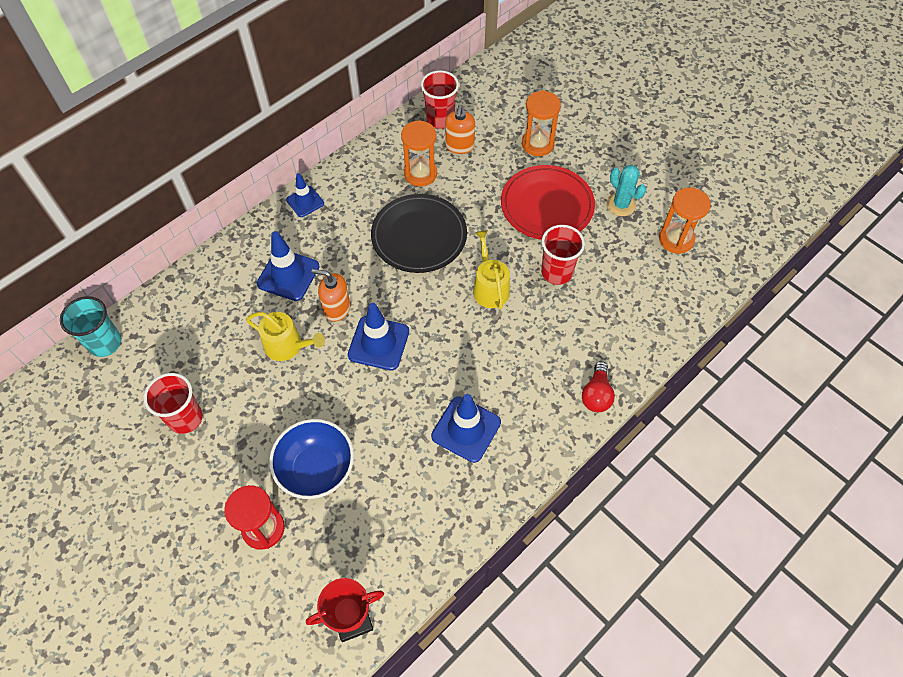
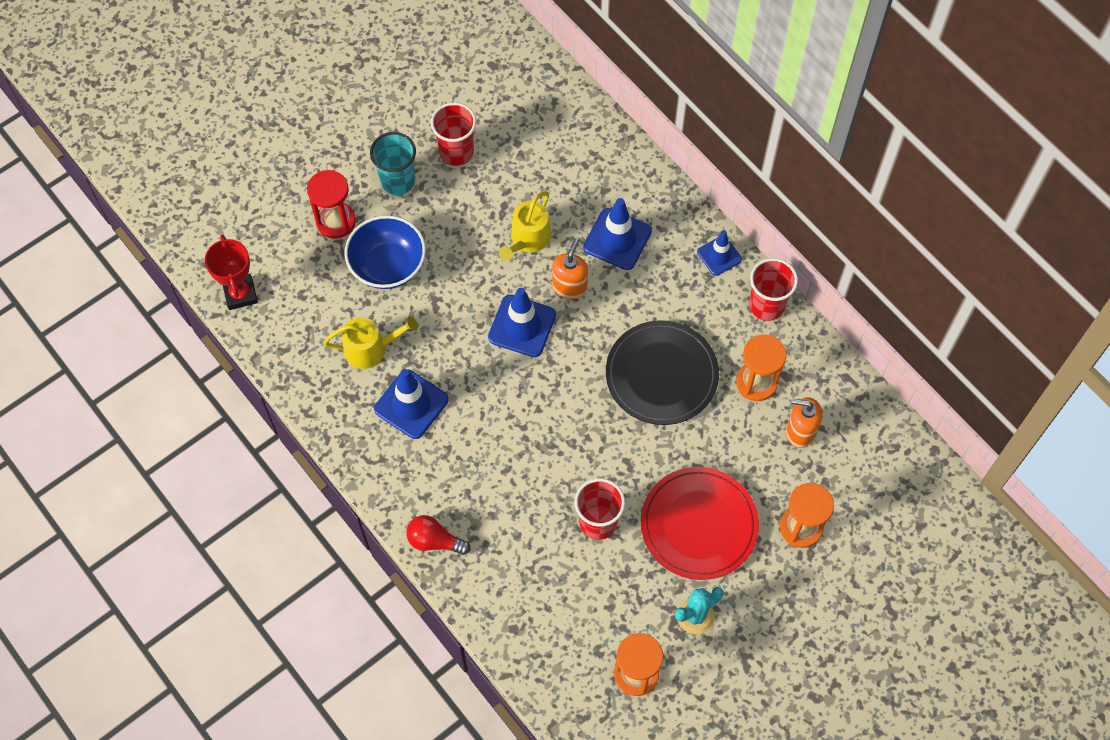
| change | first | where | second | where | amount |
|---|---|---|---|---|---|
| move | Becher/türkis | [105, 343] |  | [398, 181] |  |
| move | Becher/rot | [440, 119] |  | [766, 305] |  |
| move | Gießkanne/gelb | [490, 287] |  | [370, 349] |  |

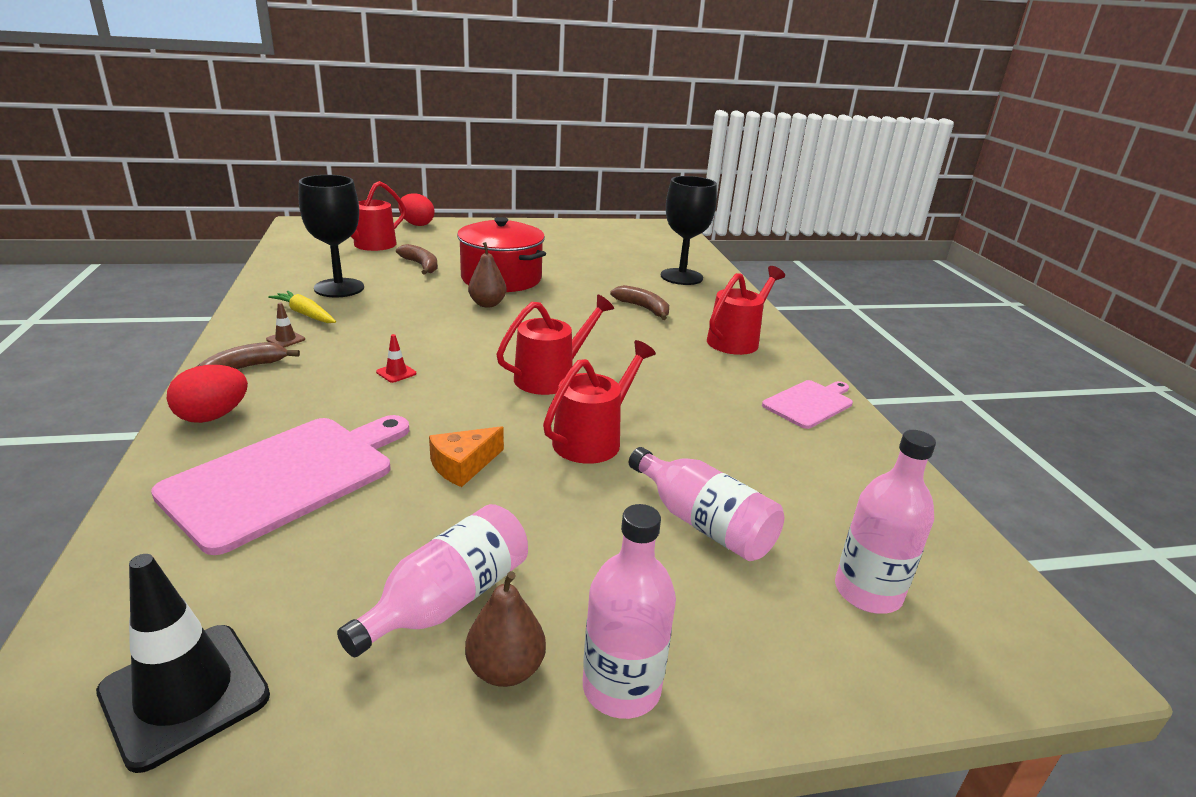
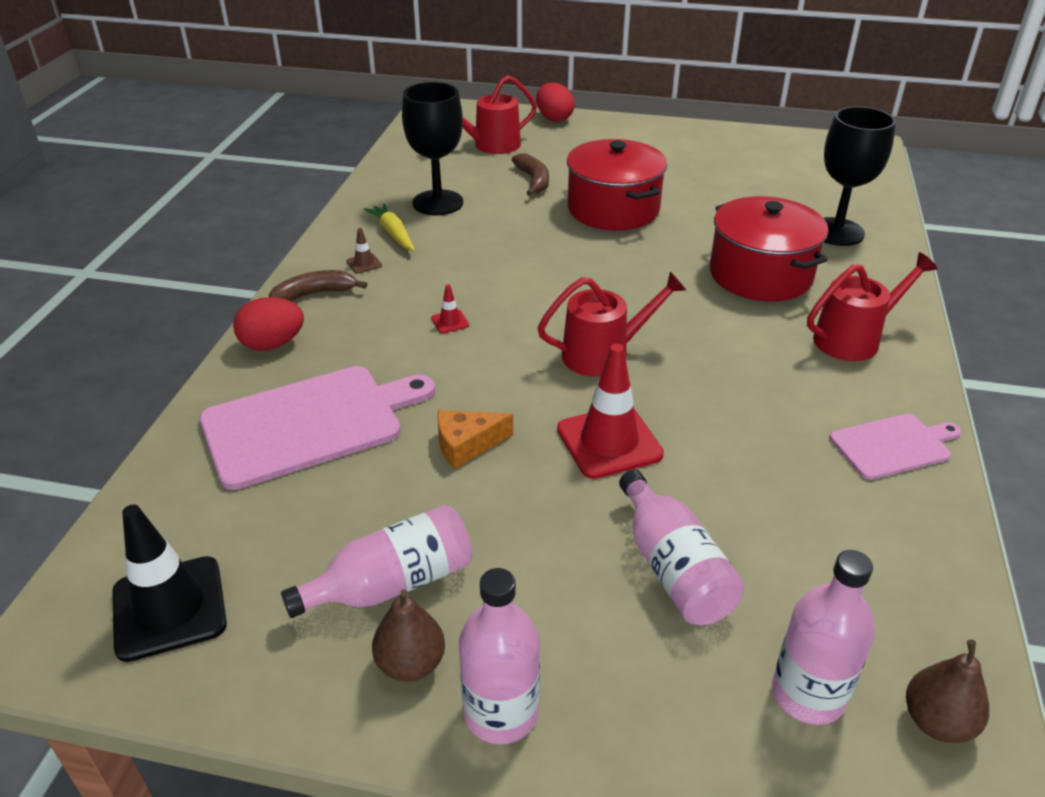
| change | first | where | second | where | amount |
|---|---|---|---|---|---|
| move | Birne/braun | [487, 304] |  | [937, 722] |  |
| replace | Gießkanne/rot | [592, 439] | Leitkegel/rot | [609, 442] |  |
| replace | Banane/braun | [643, 308] | Kochtopf/rot | [760, 274] |  |

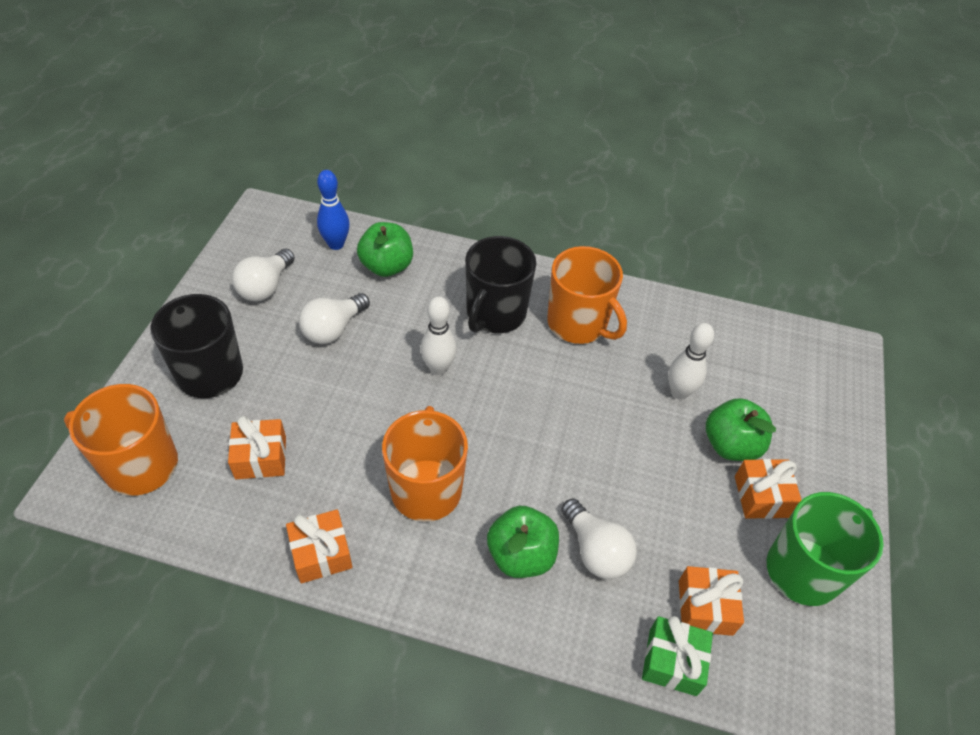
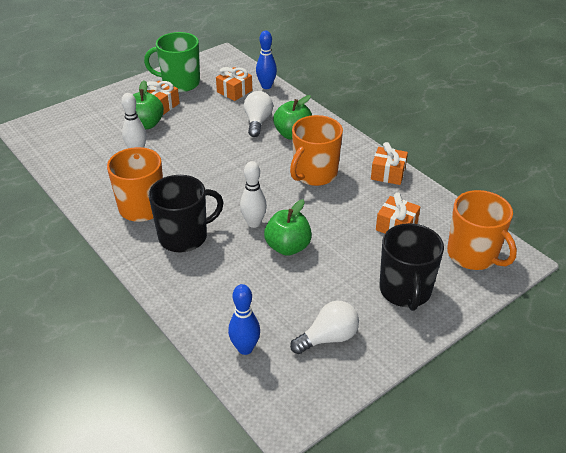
| change | first | where | second | where | amount |
|---|---|---|---|---|---|
| delete | Glühbirne/weiß | [333, 329] |  |  |  |
| move | Apfel/grün | [387, 266] |  | [288, 247] |  |
| replace | Geschenk/grün | [672, 662] | Bowlingkegel/blau | [266, 86] |  |

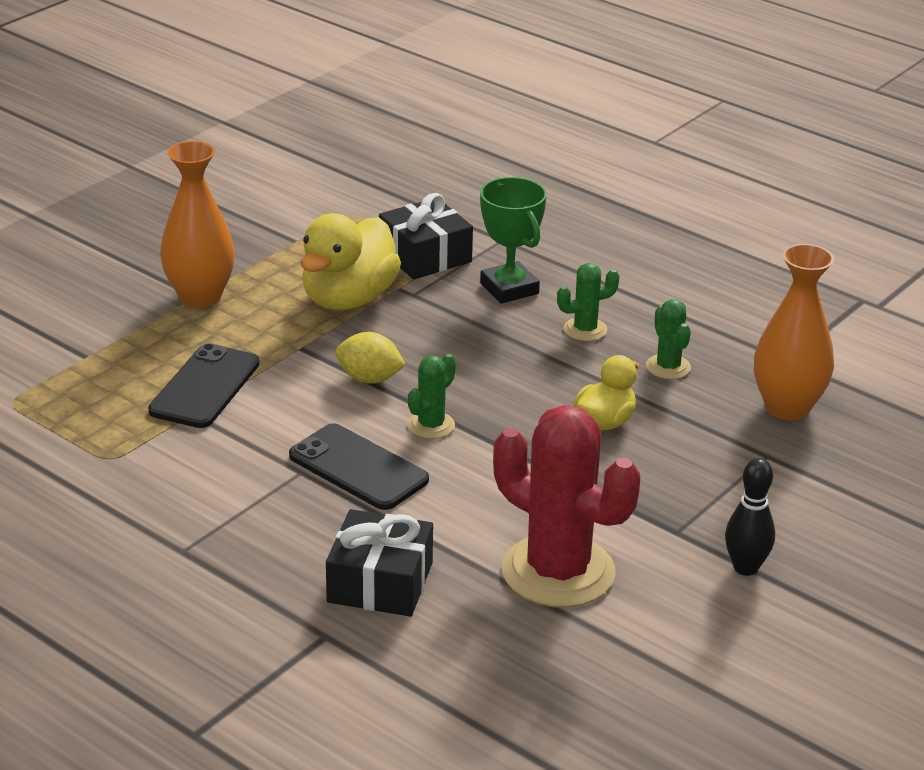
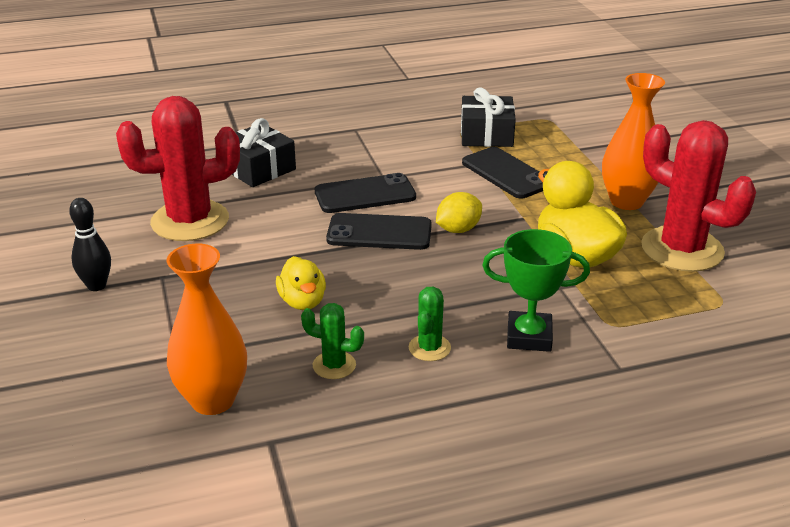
| change | first | where | second | where | amount |
|---|---|---|---|---|---|
| move | Geschenk/schwarz | [425, 256] |  | [486, 134] |  |
| replace | Kaktus/grün | [431, 425] | Handy/schwarz | [379, 233] |  |
| insert |  |  | Kaktus/rot | [682, 249] |  |

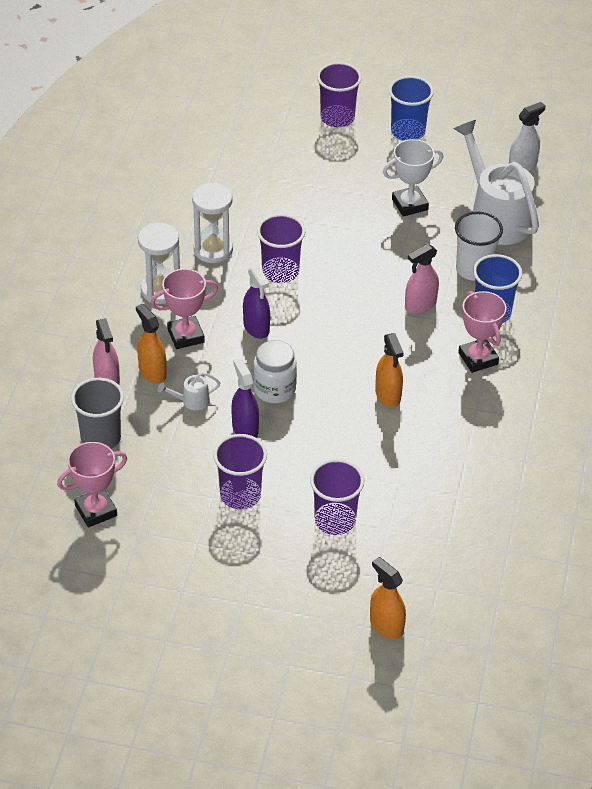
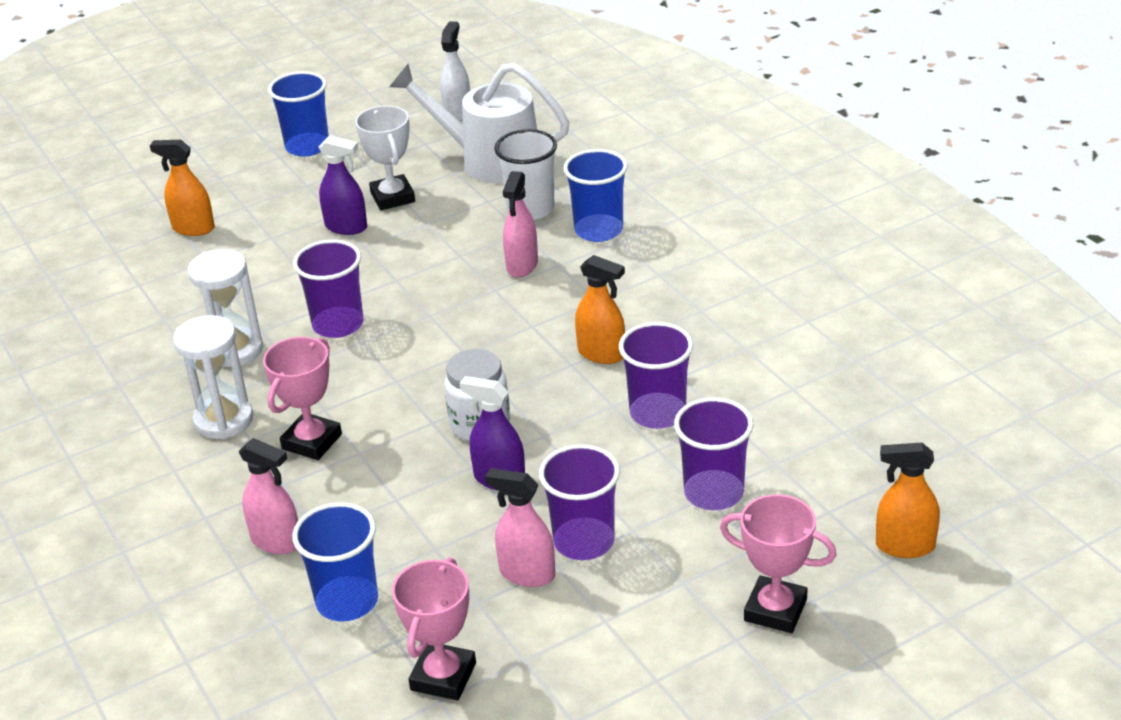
| change | first | where | second | where | amount |
|---|---|---|---|---|---|
| recolor | Becher/grau | [101, 438] | Becher/blau | [347, 601] |  |
| move | Sprühflasche/orange | [152, 372] |  | [193, 228] |  |
| delete | Gießkanne/weiß | [191, 401] |  |  |  |
| move | Sprühflasche/lila | [256, 328] |  | [346, 227] |  |
| move | Becher/lila | [337, 118] |  | [657, 413] |  |
| rotate | Pokal/weiß | [409, 204] |  | [392, 197] | 45 degrees counterclockwise |
| move | Pokal/rosa | [478, 358] |  | [775, 610] |  |
| insert |  |  | Sprühflasche/rosa | [527, 574] |  |

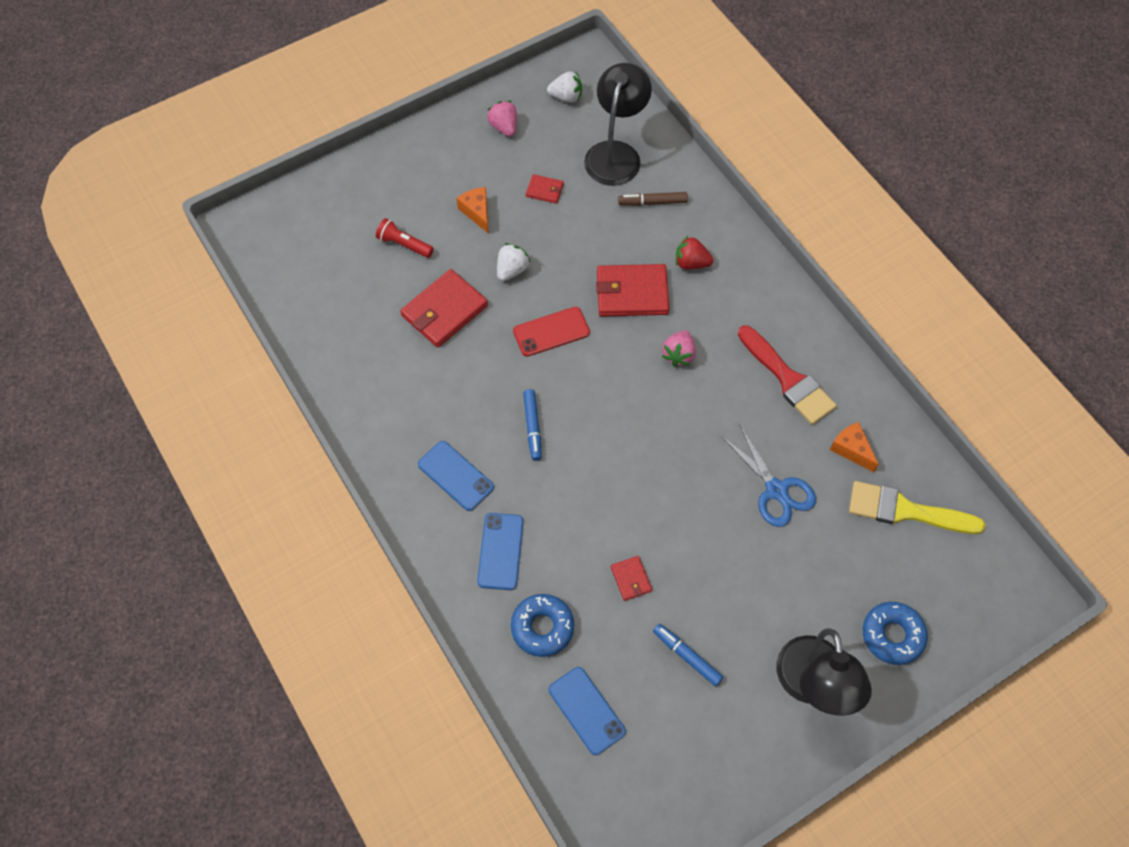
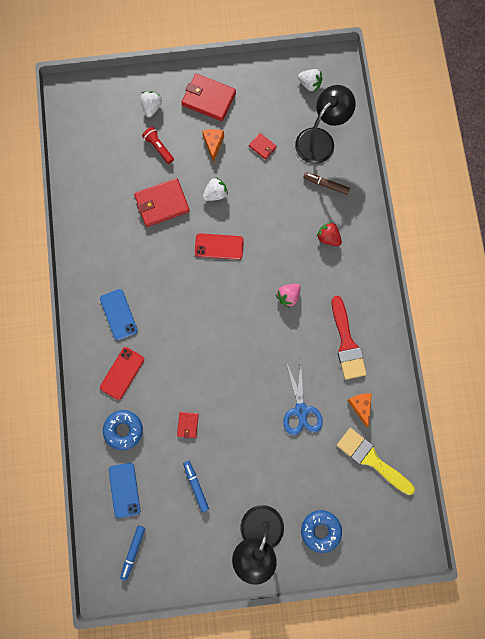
| change | first | where | second | where | amount |
|---|---|---|---|---|---|
| recolor | Handy/blau | [500, 551] | Handy/rot | [122, 373] |  |
| delete | Erdbeere/rosa | [504, 127] |  |  |  |
| move | Filzstift/blau | [532, 427] |  | [133, 552] |  |
| move | Geldbörse/rot | [632, 293] |  | [208, 99] |  |
| insert |  |  | Erdbeere/weiß | [151, 107] |  |

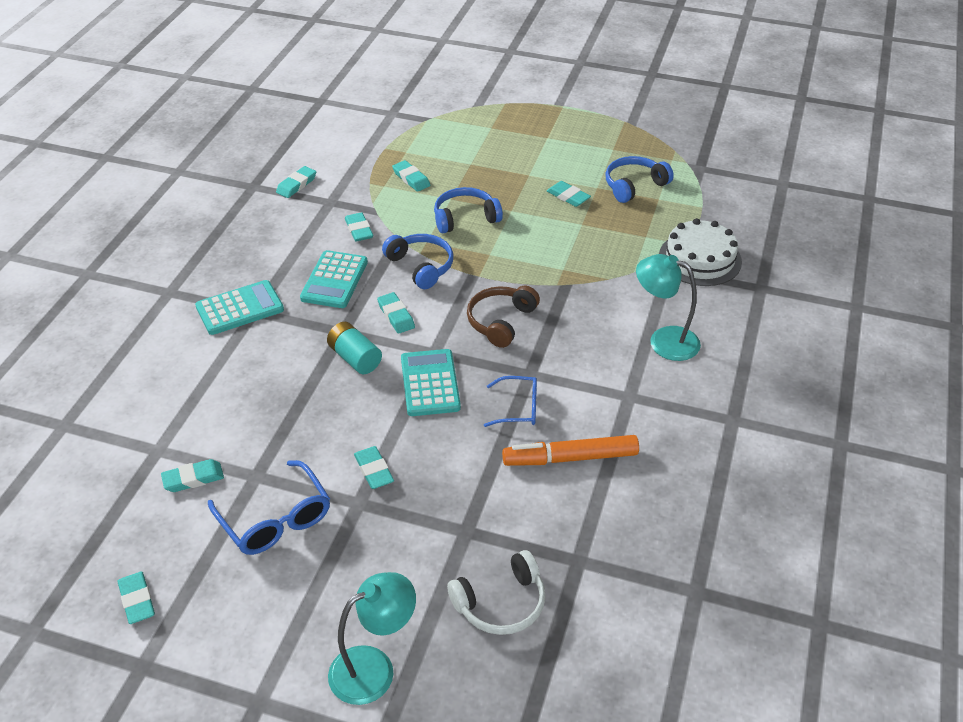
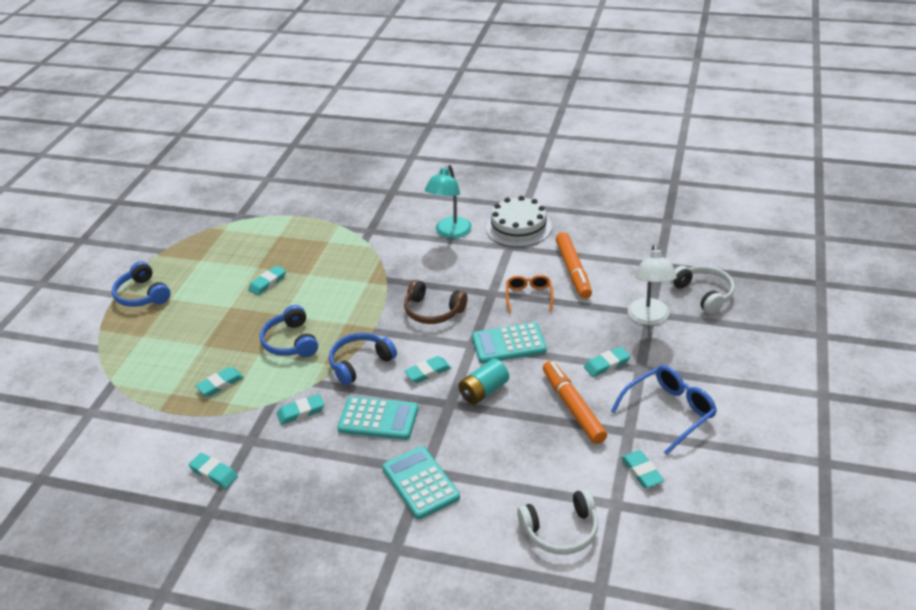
| change | first | where | second | where | amount |
|---|---|---|---|---|---|
| delete | Radiergummi/türkis | [137, 600] |  |  |  |
| delete | Lampe/türkis | [374, 668] |  |  |  |
| recolor | Brille/blau | [518, 408] | Brille/orange | [529, 296] |  |
| move | Kopfhörer/blau | [634, 185] |  | [142, 295] |  |
| move | Kuchen/weiß | [700, 259] |  | [518, 227] |  |
| insert |  |  | Kopfhörer/weiß | [561, 531] |  |
| insert |  |  | Filzstift/orange | [573, 407] |  |
| insert |  |  | Lampe/weiß | [649, 318] |  |

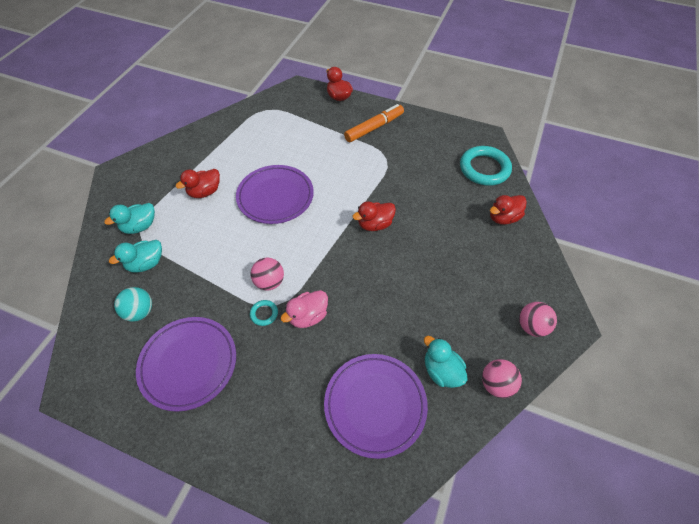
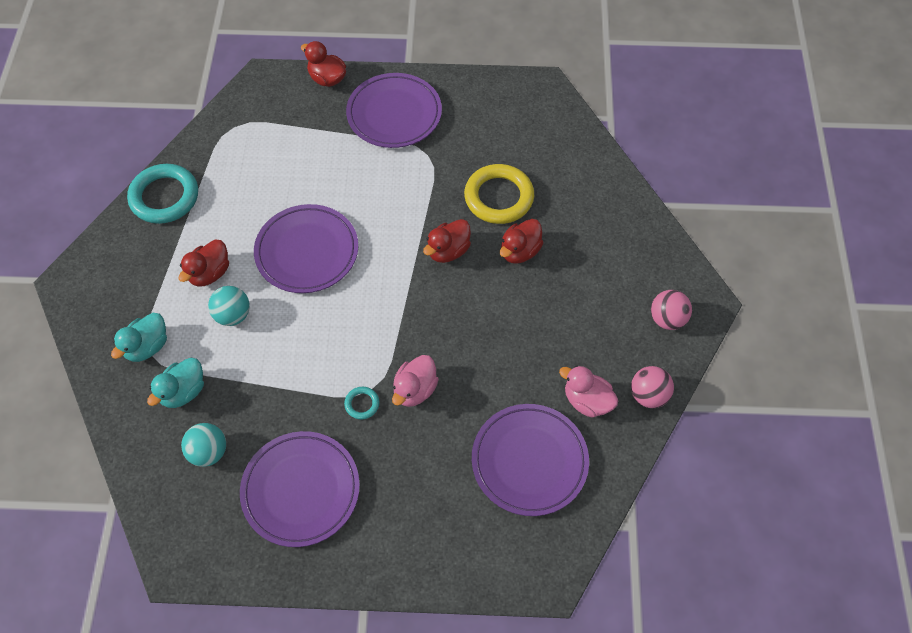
| change | first | where | second | where | amount |
|---|---|---|---|---|---|
| delete | Ball/rosa | [269, 282] |  |  |  |
| replace | Filzstift/orange | [374, 128] | Teller/lila | [394, 114] |  |
| recolor | Ente/türkis | [441, 371] | Ente/rosa | [587, 401] |  |
| move | Ring/türkis | [484, 169] |  | [164, 197] |  |
| move | Ente/rot | [503, 218] |  | [519, 251] |  |
| insert |  |  | Ball/türkis | [233, 315] |  |
| insert |  |  | Ring/gelb | [499, 197] |  |

